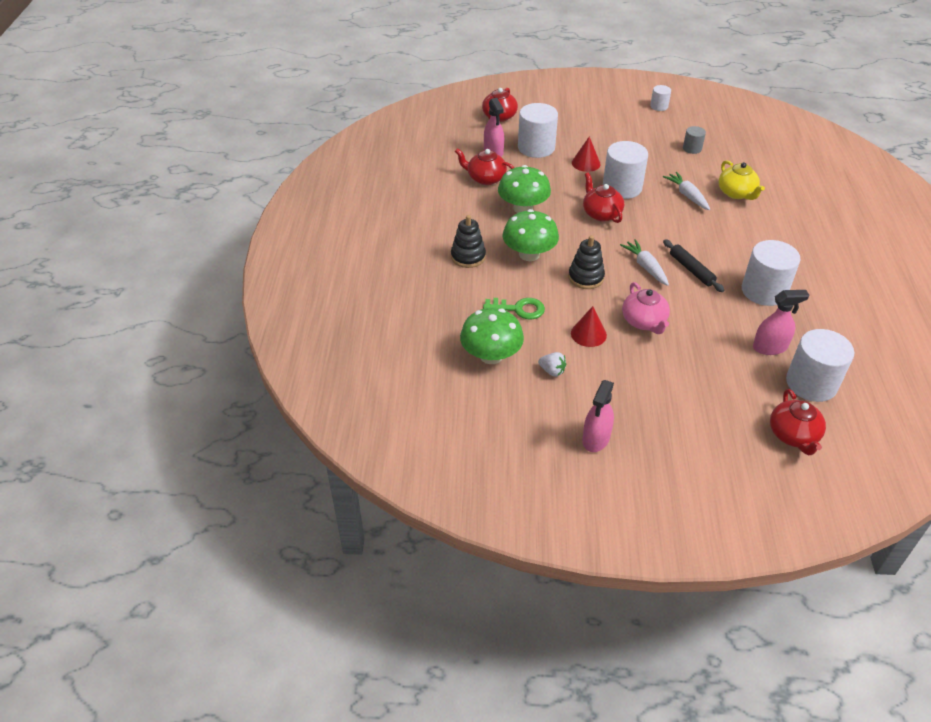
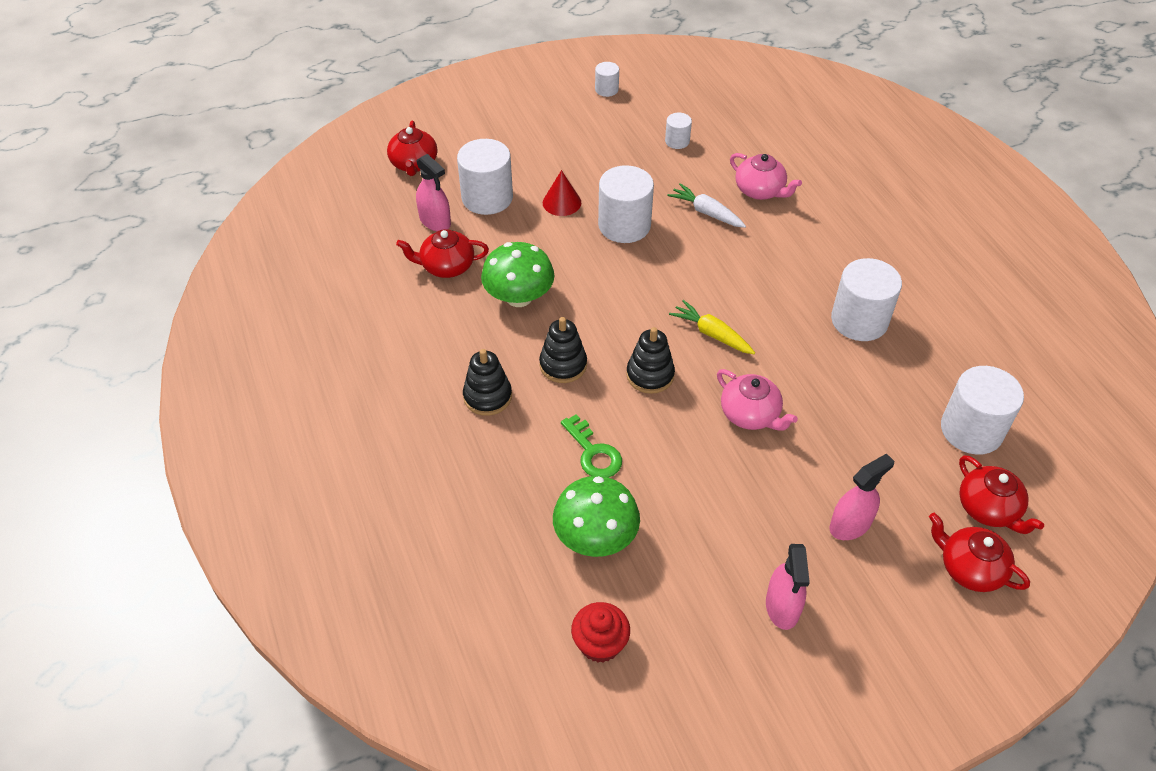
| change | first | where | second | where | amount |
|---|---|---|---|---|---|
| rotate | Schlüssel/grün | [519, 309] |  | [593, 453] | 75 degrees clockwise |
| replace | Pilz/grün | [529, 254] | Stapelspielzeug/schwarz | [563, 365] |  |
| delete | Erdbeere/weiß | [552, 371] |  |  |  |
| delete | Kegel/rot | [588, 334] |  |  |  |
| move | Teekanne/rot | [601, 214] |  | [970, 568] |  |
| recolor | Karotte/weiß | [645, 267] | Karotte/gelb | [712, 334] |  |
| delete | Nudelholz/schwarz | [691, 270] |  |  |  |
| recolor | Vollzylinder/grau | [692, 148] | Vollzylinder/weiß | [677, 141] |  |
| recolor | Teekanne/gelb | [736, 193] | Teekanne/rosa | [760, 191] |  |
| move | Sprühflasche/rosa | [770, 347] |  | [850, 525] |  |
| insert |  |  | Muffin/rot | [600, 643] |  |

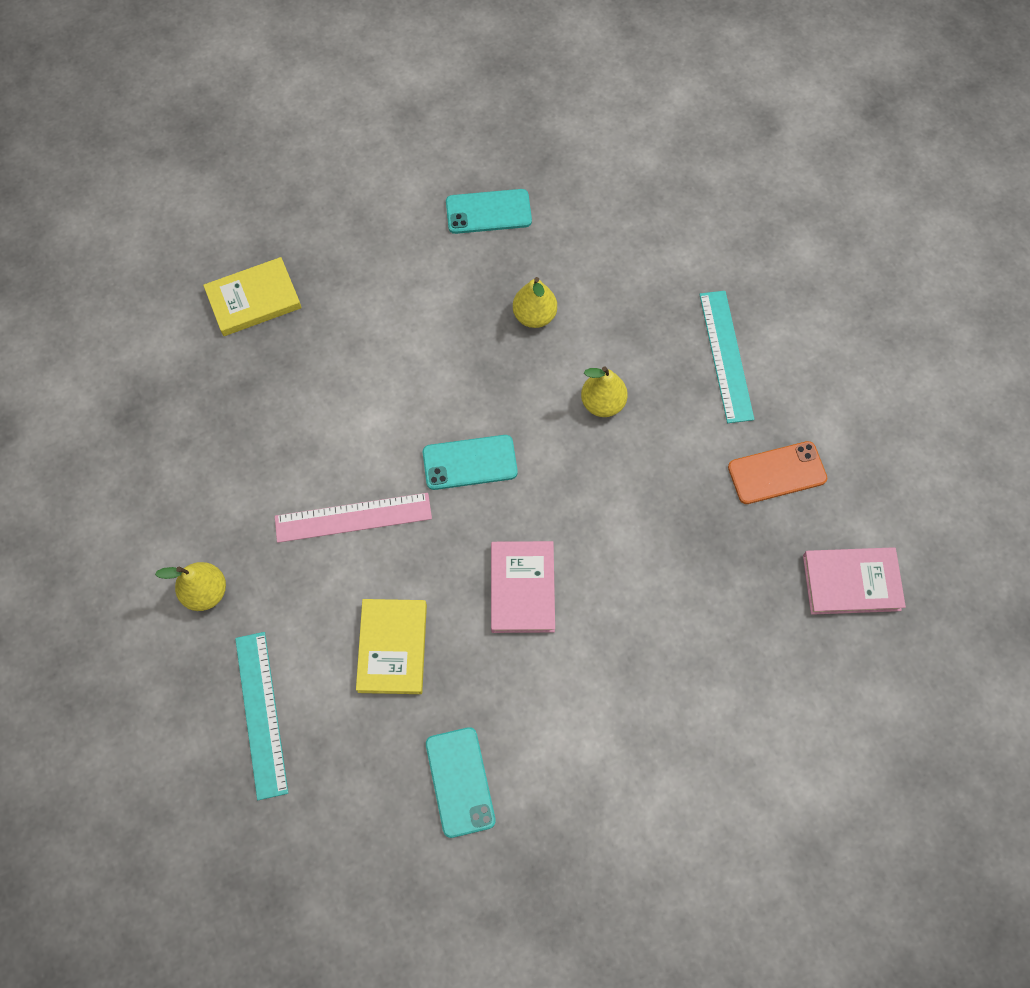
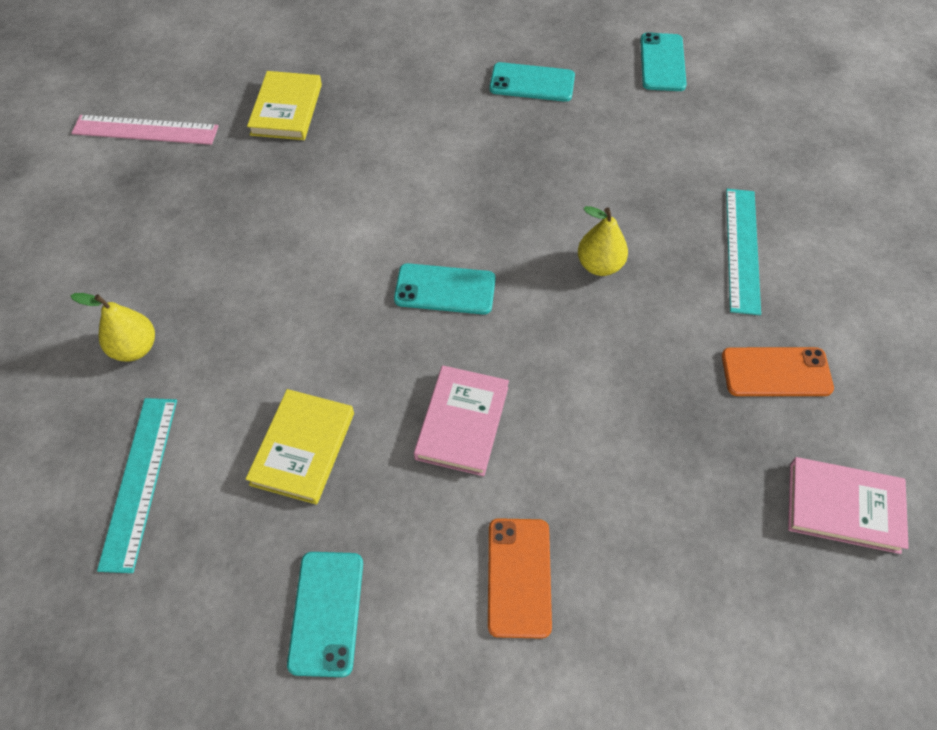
| change | first | where | second | where | amount |
|---|---|---|---|---|---|
| rotate | Buch/gelb | [254, 299] |  | [286, 109] | 75 degrees counterclockwise |
| move | Lineal/rosa | [353, 517] |  | [145, 130] |  |
| delete | Birne/gelb | [534, 316] |  |  |  |
| insert |  |  | Handy/orange | [519, 577] |  |
| insert |  |  | Handy/türkis | [662, 62] |  |

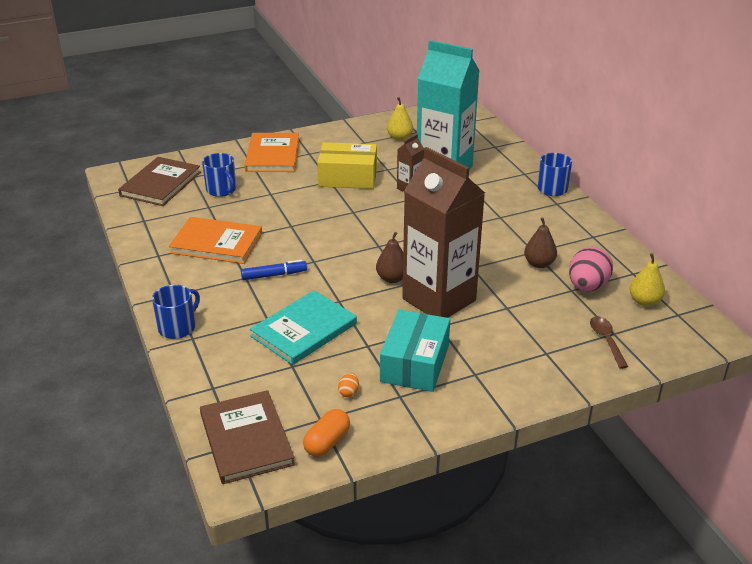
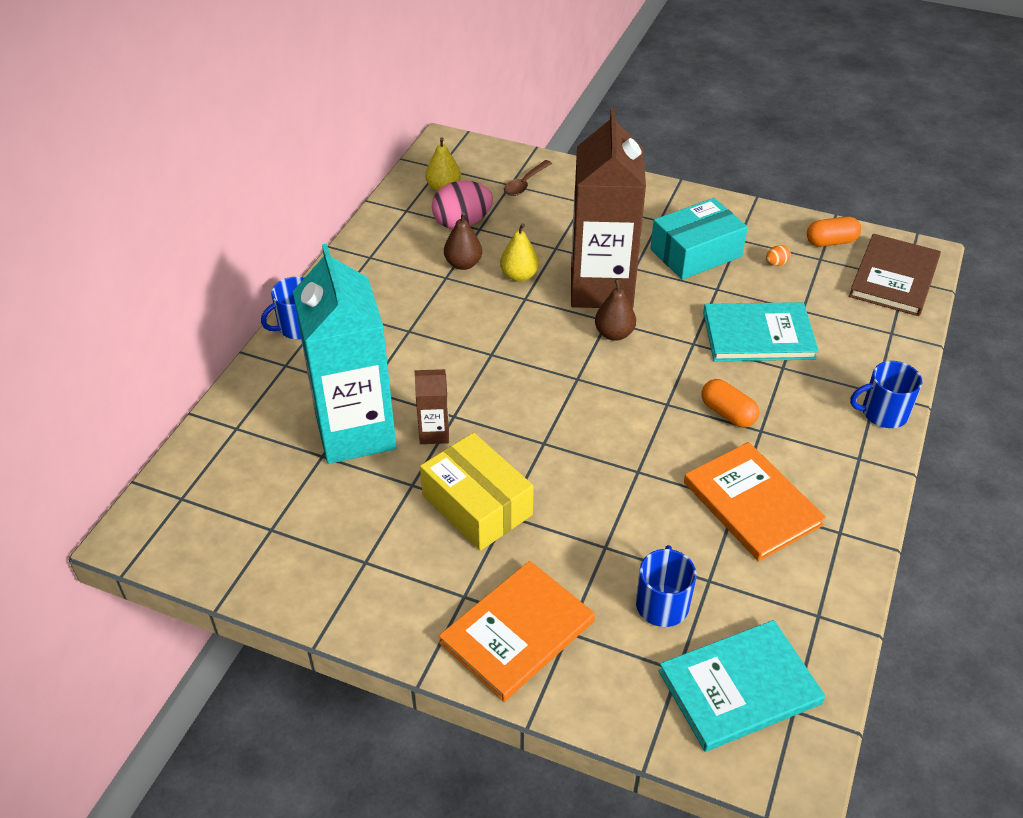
| change | first | where | second | where | amount |
|---|---|---|---|---|---|
| recolor | Buch/braun | [160, 184] | Buch/türkis | [739, 687] |  |
| replace | Filzstift/blau | [274, 275] | Kapsel/orange | [727, 413] |  |
| move | Birne/gelb | [399, 138] |  | [519, 276] |  |

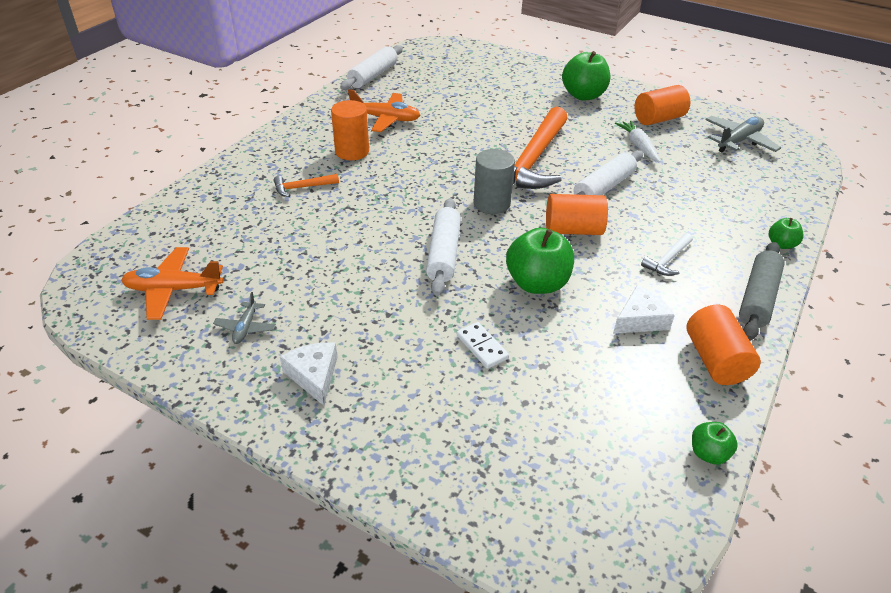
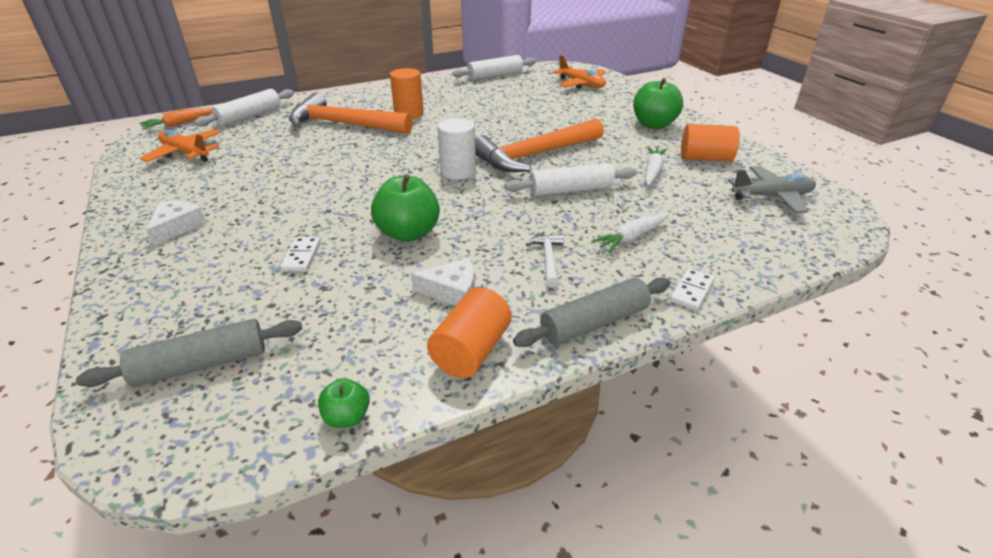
| change | first | where | second | where | amount |
|---|---|---|---|---|---|
| delete | Flugzeug/grau | [246, 328] |  |  |  |
| resize | Hammer/orange | [302, 187] |  | [344, 124] | x2.36 |
| move | Flugzeug/orange | [386, 119] |  | [581, 84] |  |
| move | Nudelholz/weiß | [444, 254] |  | [249, 116] |  |
| recolor | Vollzylinder/grau | [491, 203] | Vollzylinder/weiß | [458, 172] |  |
| delete | Vollzylinder/orange | [573, 230] |  |  |  |
| rotate | Hammer/weiß | [667, 260] |  | [548, 259] | 105 degrees clockwise |
| replace | Apfel/grün | [781, 244] | Dominostein/weiß | [692, 291] |  |
| insert |  |  | Nudelholz/grau | [201, 365] |  |
| insert |  |  | Karotte/orange | [180, 124] |  |
| insert |  |  | Karotte/weiß | [631, 238] |  |

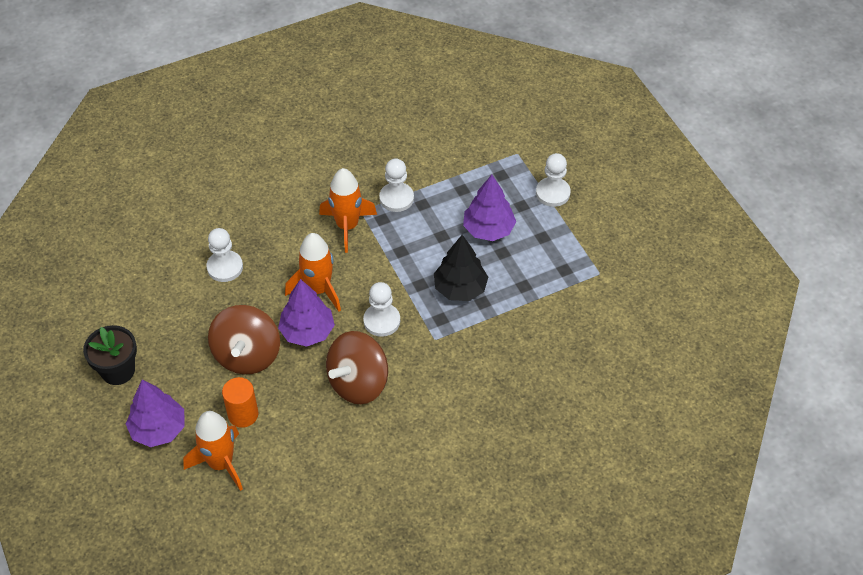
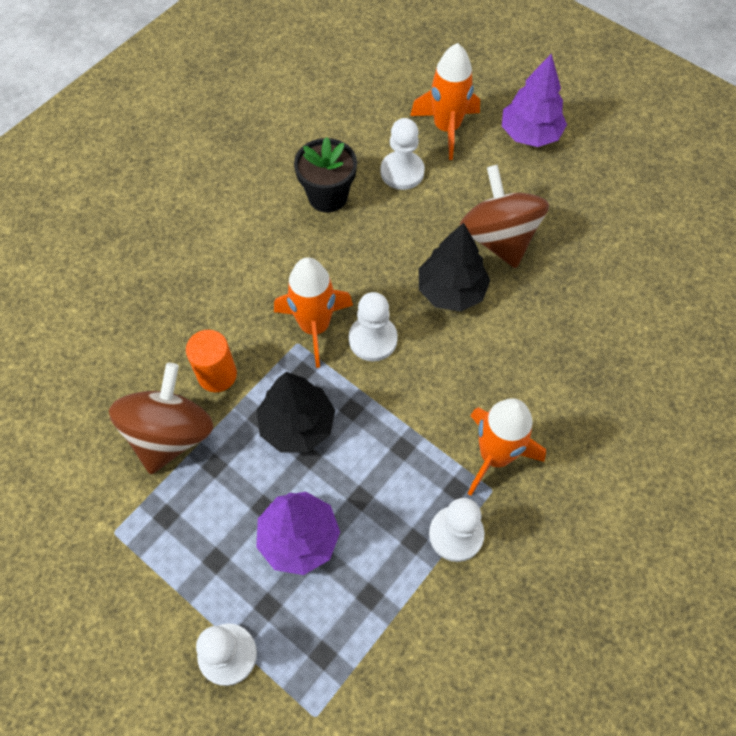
| change | first | where | second | where | amount |
|---|---|---|---|---|---|
| move | Blumentopf/schwarz | [118, 370] |  | [327, 196] |  |
| move | Bauer/weiß | [225, 267] |  | [402, 172] |  |
| move | Vollzylinder/orange | [243, 414] |  | [217, 375] |  |
| recolor | Baum/lila | [307, 331] | Baum/schwarz | [451, 291] |  |
| move | Rakete/orange | [318, 289] |  | [315, 327] |  |
| move | Kreisel/braun | [358, 383] |  | [170, 434] |  |

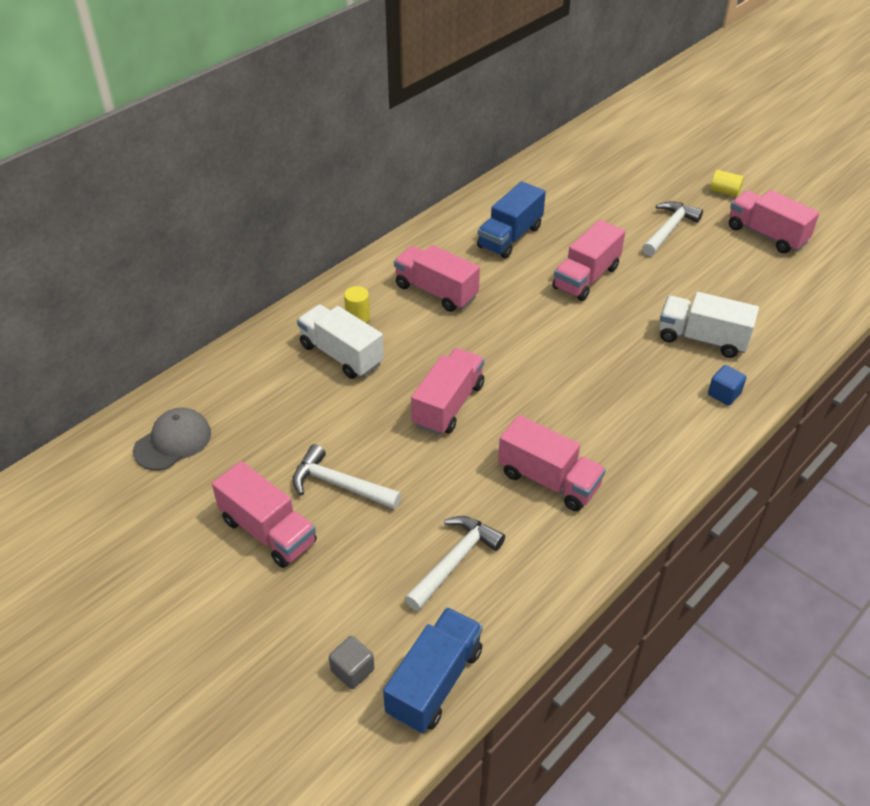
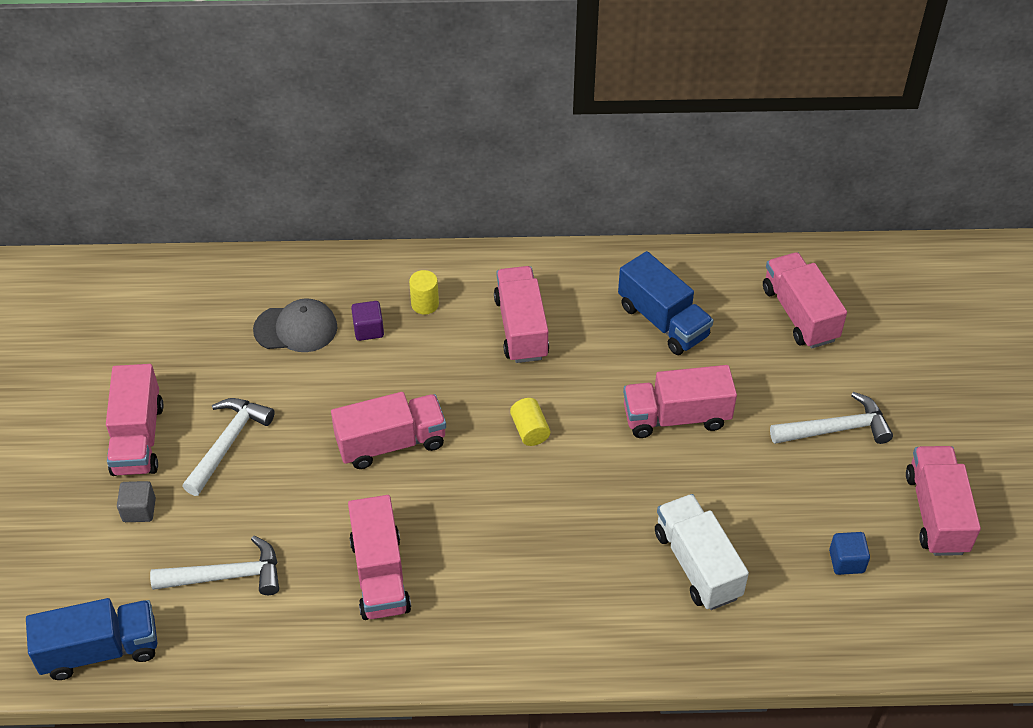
| change | first | where | second | where | amount |
|---|---|---|---|---|---|
| move | Kappe/grau | [173, 441] |  | [296, 328] |  |
| rotate | Hammer/weiß | [340, 485] |  | [228, 443] | 45 degrees clockwise |
| replace | Lastwagen/weiß | [341, 355] | Kubus/lila | [368, 329] |  |
| move | Kubus/grau | [352, 670] |  | [139, 510] |  |
| rotate | Lastwagen/blau | [510, 237] |  | [663, 321] | 120 degrees counterclockwise |
| move | Kubus/blau | [724, 394] |  | [846, 561] |  |
| move | Vollzylinder/gelb | [724, 192] |  | [530, 430] |  |
| insert |  |  | Lastwagen/rosa | [799, 314] |  |

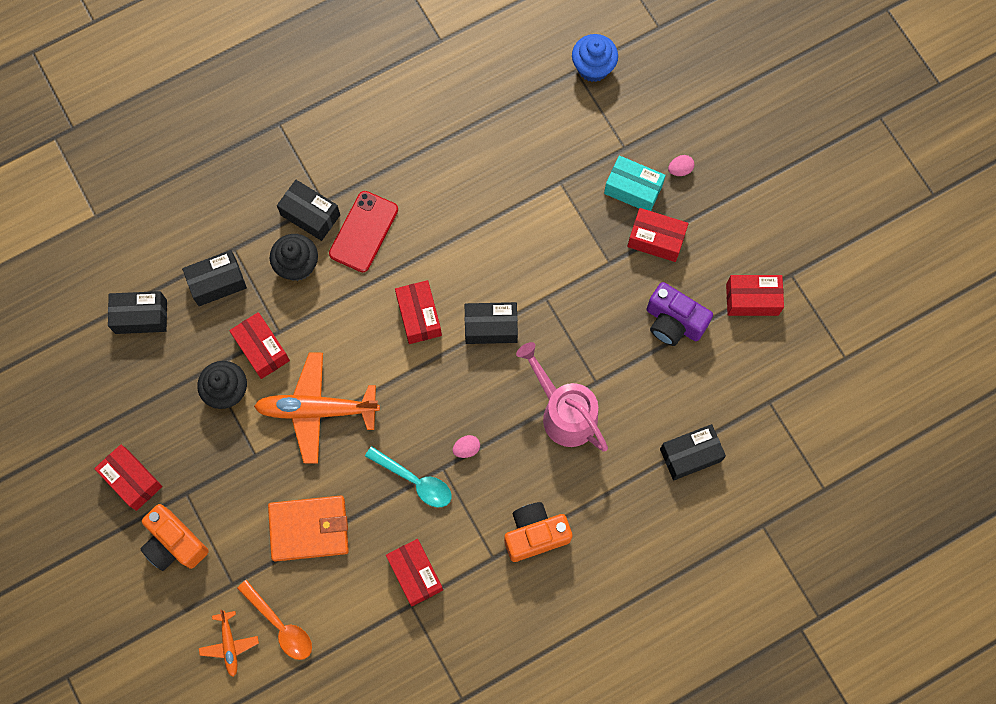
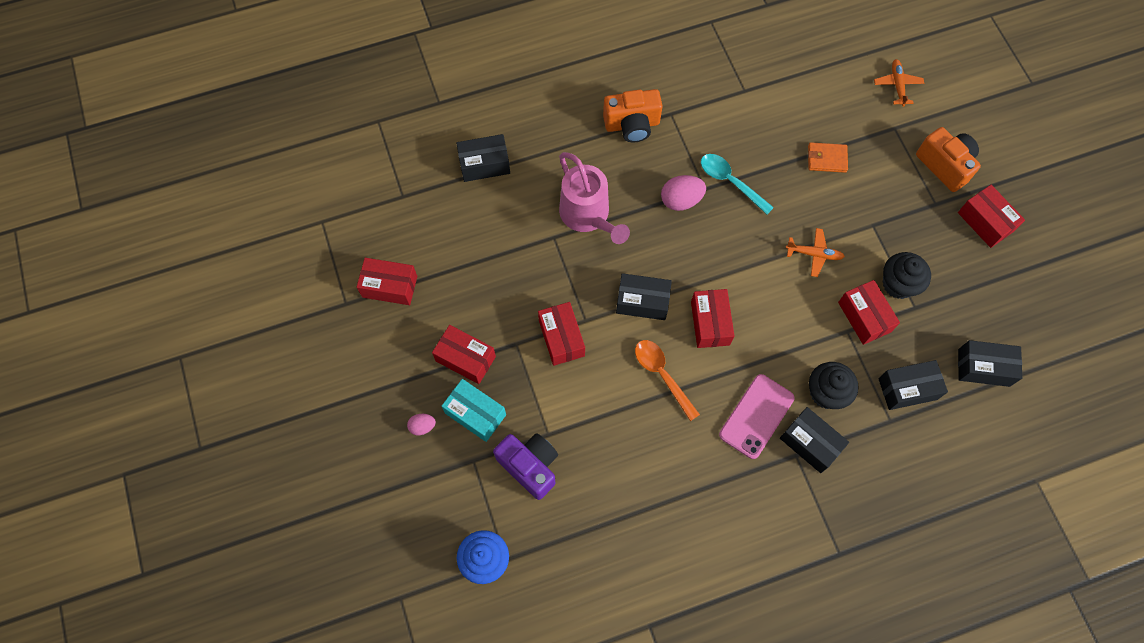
| change | first | where | second | where | amount |
|---|---|---|---|---|---|
| move | Löffel/orange | [280, 625] |  | [662, 375] |  |
| resize | Flugzeug/orange | [317, 410] |  | [814, 254] | x0.51 |
| resize | Geldbörse/orange | [309, 529] |  | [827, 159] | x0.58 |
| recolor | Handy/rot | [363, 231] | Handy/rosa | [756, 416] |  |
| move | Schachtel/rot | [415, 574] |  | [561, 338] |  |
| resize | Ei/rosa | [466, 449] |  | [681, 200] | x1.74 |
| move | Kamera/lila | [673, 322] |  | [530, 466] |  |

